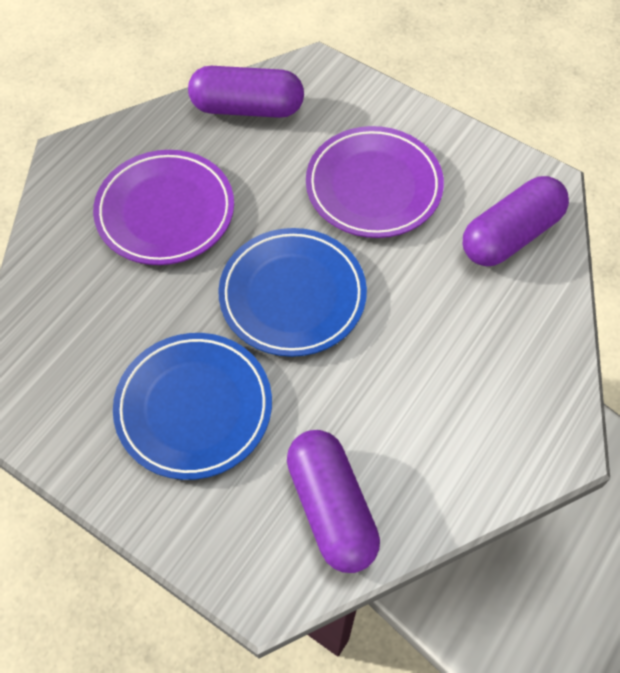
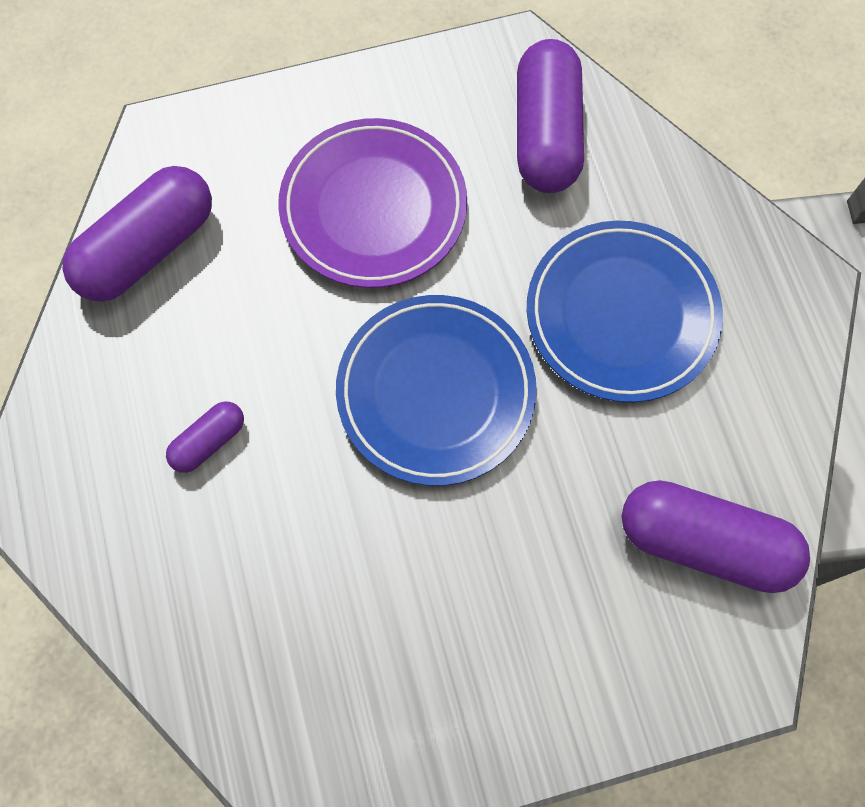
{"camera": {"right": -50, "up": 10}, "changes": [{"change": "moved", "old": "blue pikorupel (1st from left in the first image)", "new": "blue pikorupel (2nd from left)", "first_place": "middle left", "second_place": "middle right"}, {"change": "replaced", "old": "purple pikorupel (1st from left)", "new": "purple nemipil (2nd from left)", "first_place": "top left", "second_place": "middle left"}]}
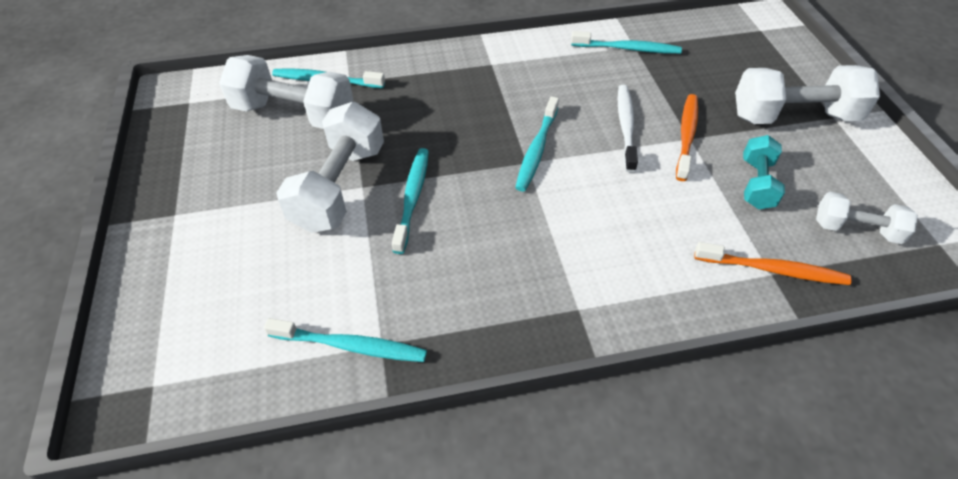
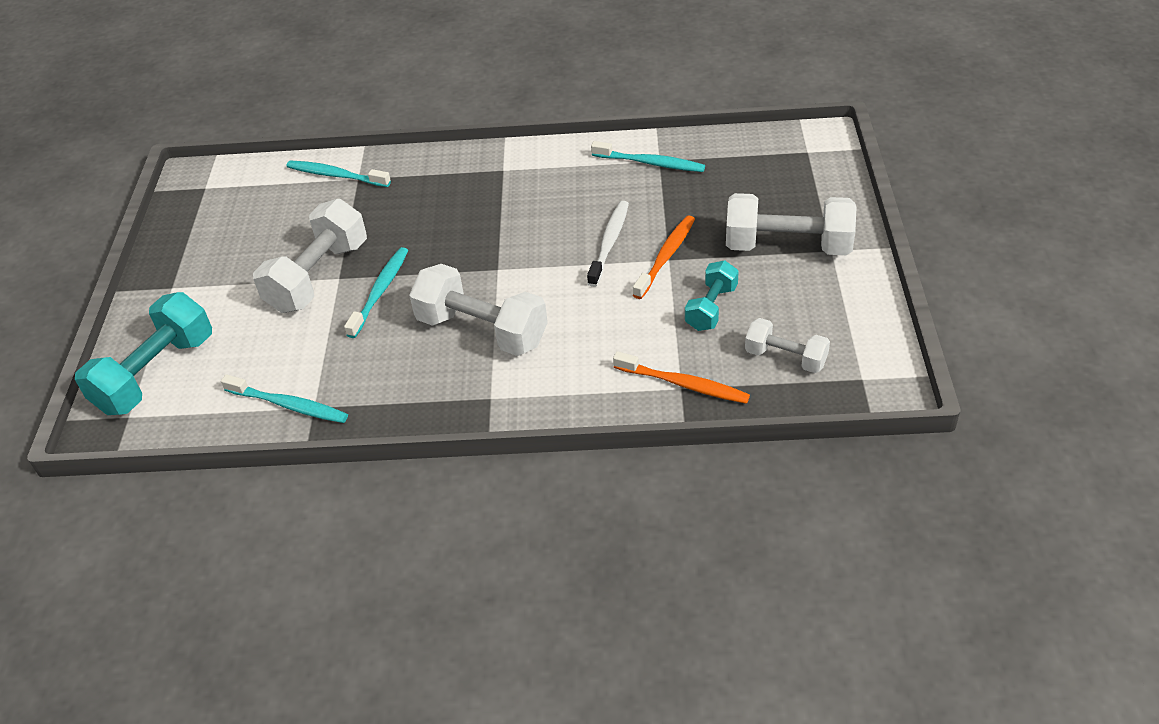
{"camera": {"right": 15, "up": -5}, "changes": [{"change": "removed", "old": "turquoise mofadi (4th from left)", "first_place": "top centre"}, {"change": "added", "new": "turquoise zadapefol (1st from left)", "second_place": "middle left"}, {"change": "moved", "old": "white zadapefol (1st from left in the first image)", "new": "white zadapefol (2nd from left)", "first_place": "top left", "second_place": "centre"}]}
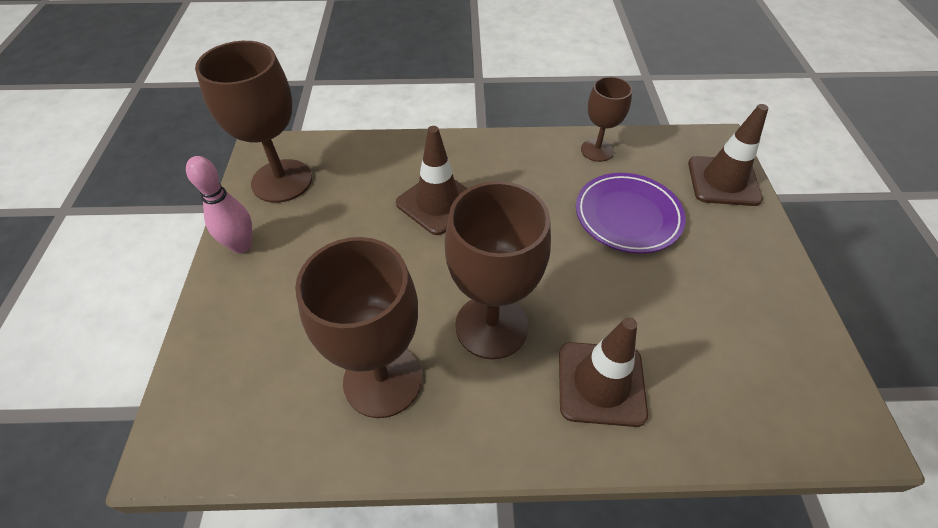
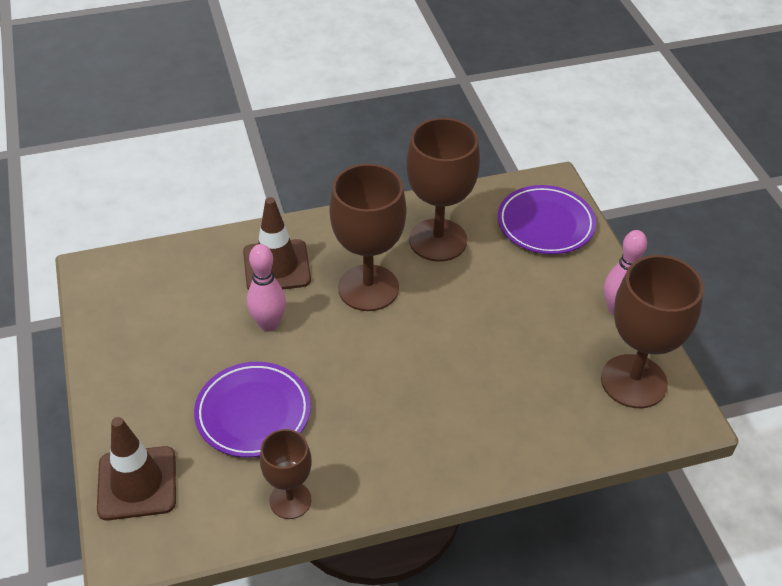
{"camera": {"right": 165, "up": -5}, "changes": [{"change": "removed", "old": "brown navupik (1st from left)", "first_place": "centre"}, {"change": "added", "new": "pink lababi (1st from left)", "second_place": "centre"}, {"change": "added", "new": "purple pikorupel (2nd from left)", "second_place": "middle right"}]}
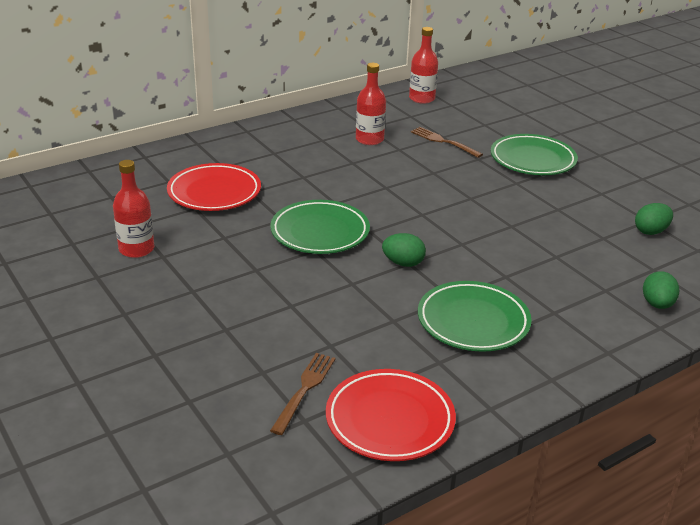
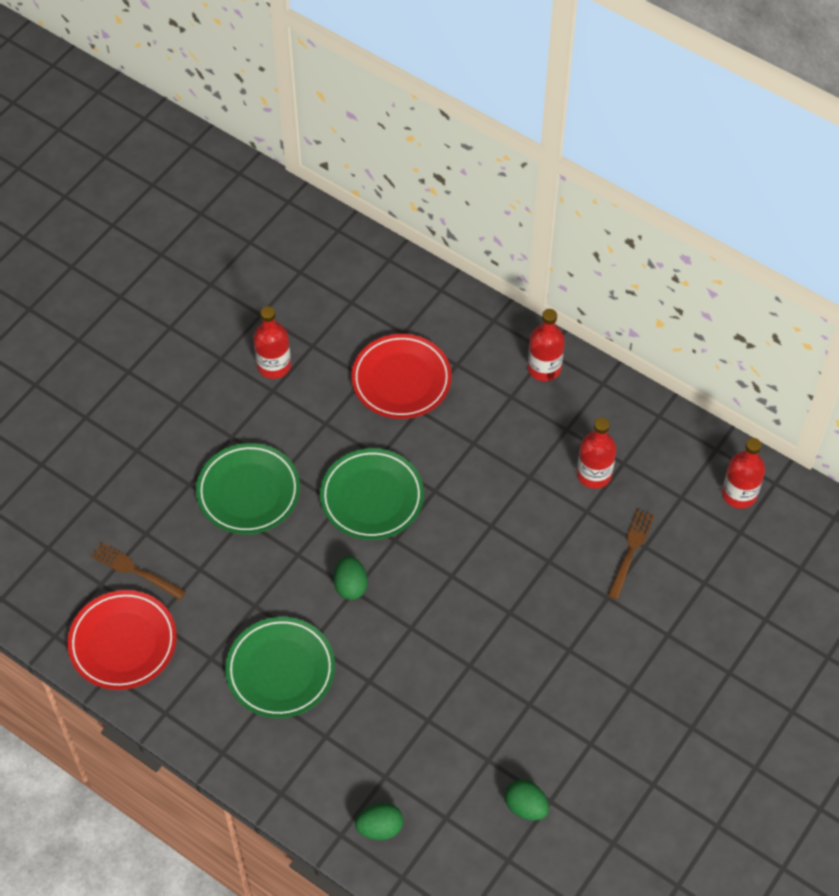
{"camera": {"right": 70, "up": 25}, "changes": [{"change": "added", "new": "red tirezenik (2nd from left)", "second_place": "centre"}, {"change": "moved", "old": "green pikorupel (3rd from left in the first image)", "new": "green pikorupel (1st from left)", "first_place": "top right", "second_place": "middle left"}, {"change": "turned", "old": "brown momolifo (1st from left)", "first_place": "bottom centre", "second_place": "middle left", "degrees": -150}]}
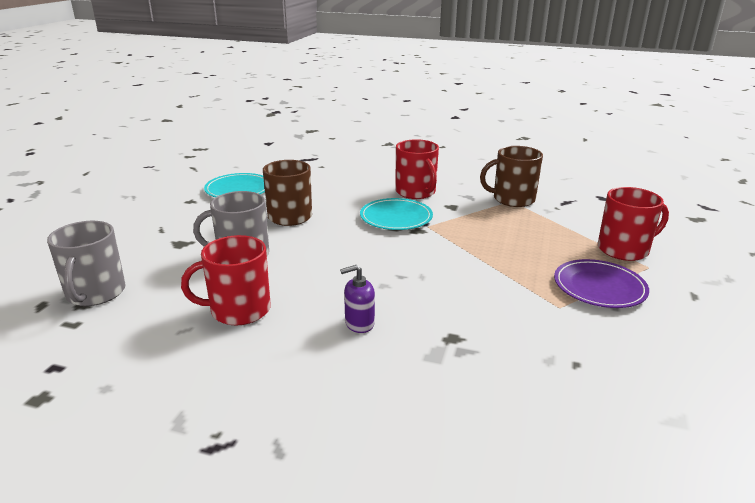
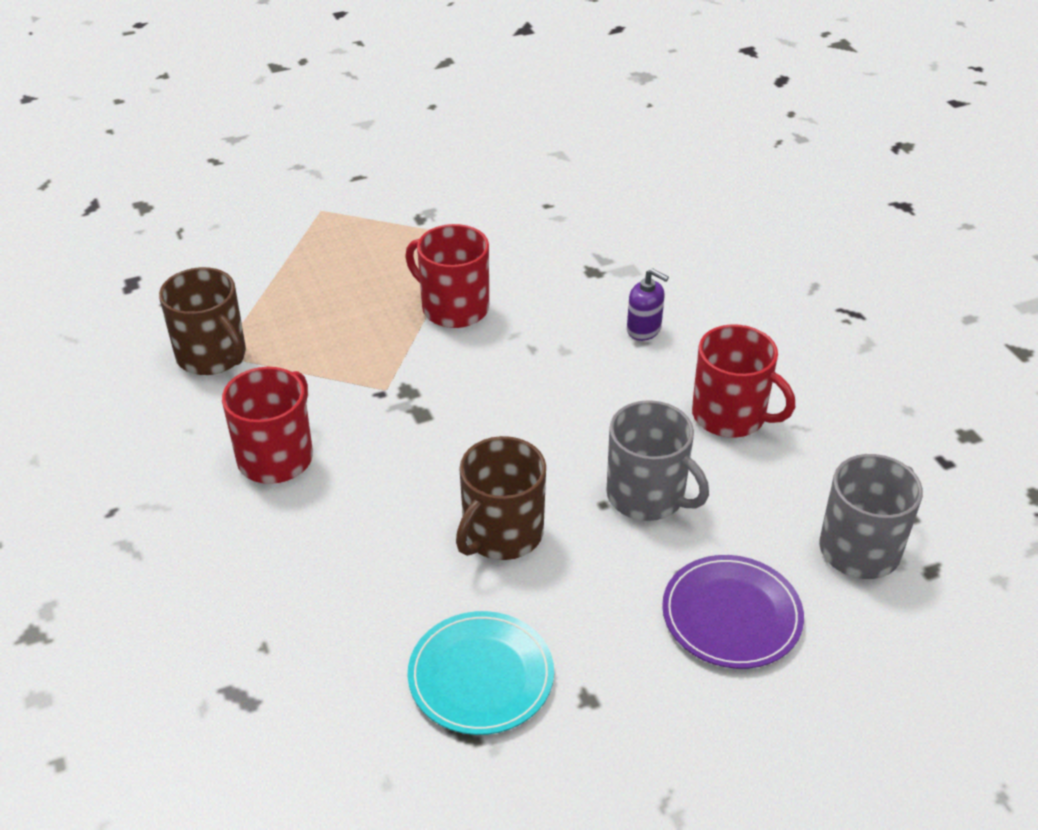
{"camera": {"right": -130, "up": 15}, "changes": [{"change": "removed", "old": "turquoise pikorupel (2nd from left)", "first_place": "centre"}, {"change": "moved", "old": "purple pikorupel", "first_place": "middle right", "second_place": "bottom right"}, {"change": "moved", "old": "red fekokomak (3rd from left in the first image)", "new": "red fekokomak (2nd from left)", "first_place": "middle right", "second_place": "top centre"}]}
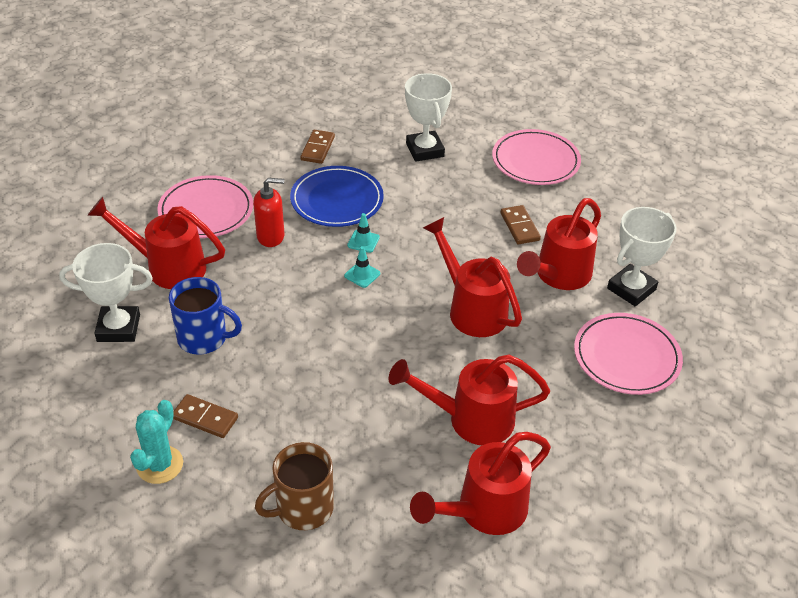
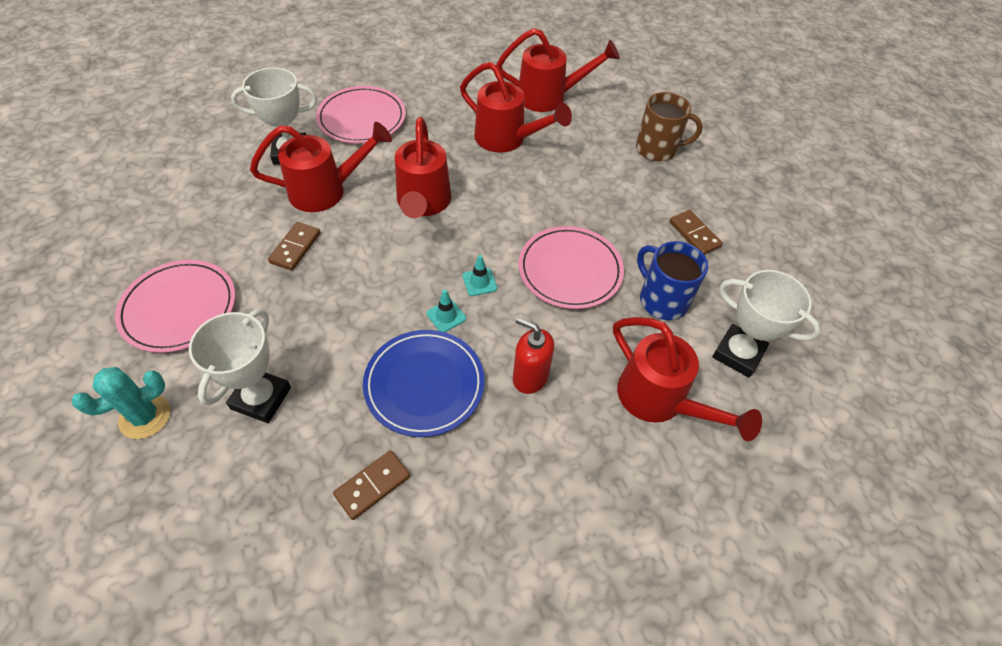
{"camera": {"right": -145, "up": 10}, "changes": [{"change": "moved", "old": "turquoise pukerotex", "first_place": "bottom left", "second_place": "middle left"}, {"change": "moved", "old": "pink pikorupel (1st from left in the first image)", "new": "pink pikorupel (3rd from left)", "first_place": "middle left", "second_place": "centre"}]}
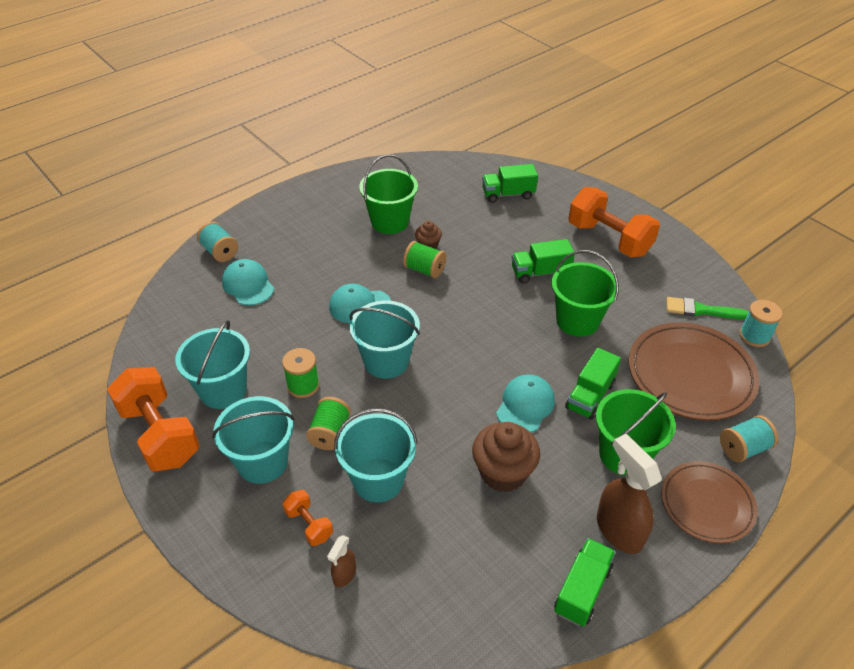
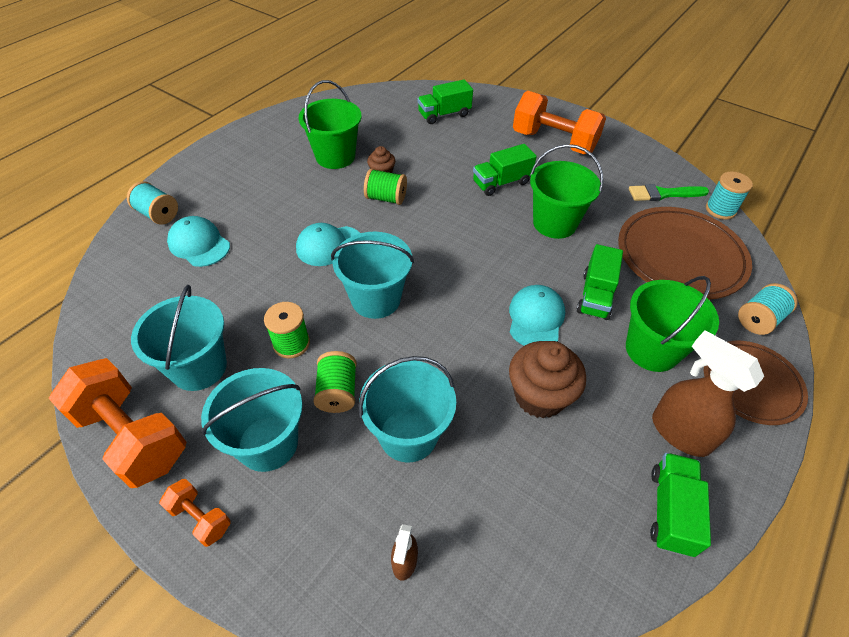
{"camera": {"right": -15, "up": 5}, "changes": [{"change": "moved", "old": "orange zadapefol (2nd from left)", "first_place": "bottom centre", "second_place": "bottom left"}]}
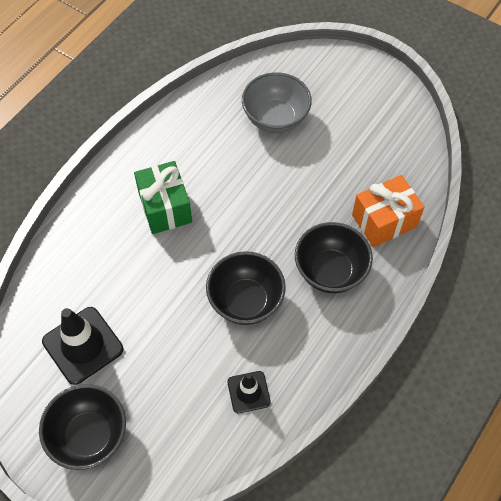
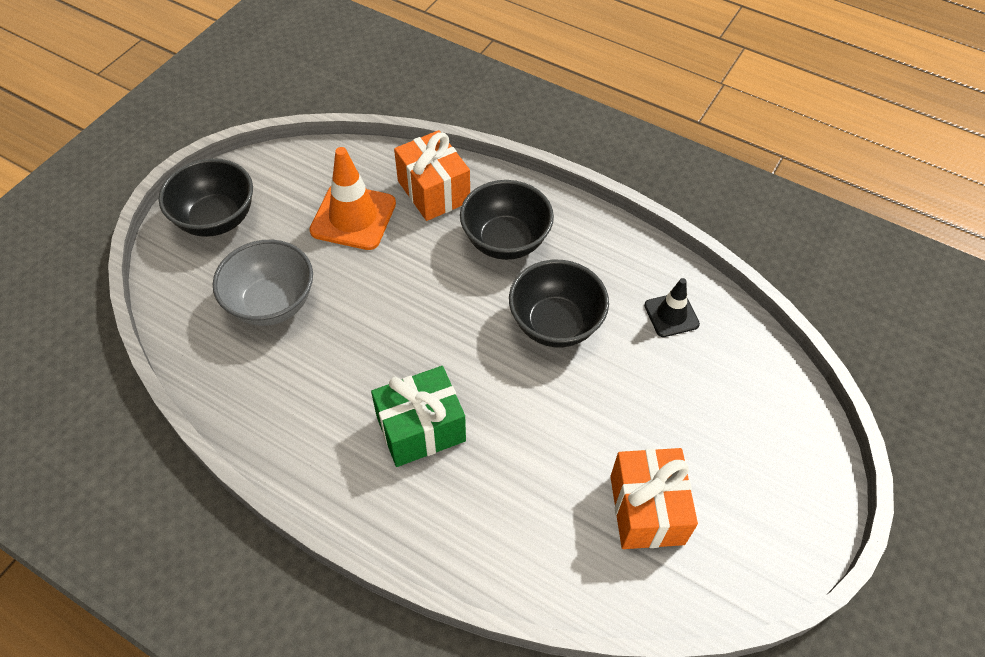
{"camera": {"right": -95, "up": -5}, "changes": [{"change": "added", "new": "orange navupik", "second_place": "top centre"}, {"change": "moved", "old": "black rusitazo (1st from left)", "first_place": "bottom left", "second_place": "top left"}, {"change": "replaced", "old": "black navupik (1st from left)", "new": "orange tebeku (2nd from left)", "first_place": "bottom left", "second_place": "bottom centre"}]}
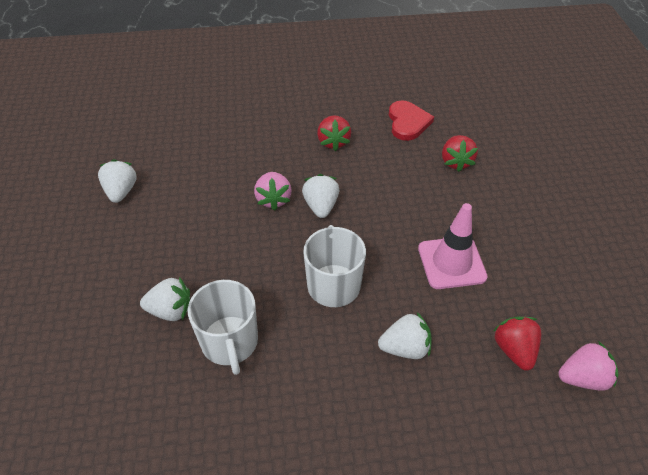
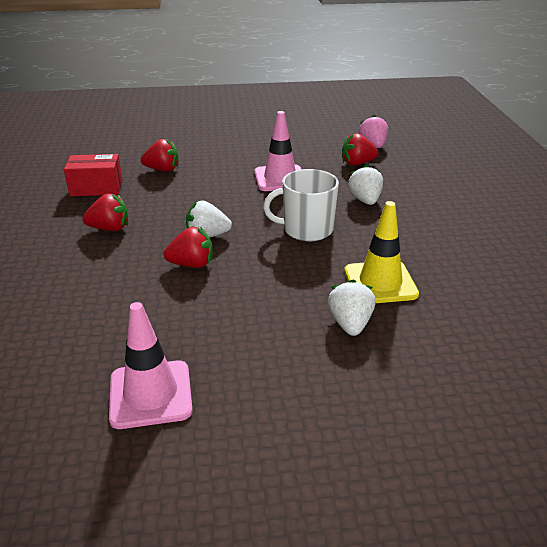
{"camera": {"right": -90, "up": -15}, "changes": [{"change": "replaced", "old": "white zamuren (1st from left)", "new": "pink navupik (1st from left)", "first_place": "middle left", "second_place": "bottom left"}, {"change": "replaced", "old": "white fekokomak (1st from left)", "new": "yellow navupik", "first_place": "bottom centre", "second_place": "middle right"}, {"change": "replaced", "old": "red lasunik", "new": "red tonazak", "first_place": "top centre", "second_place": "top left"}, {"change": "recoloured", "old": "pink zamuren (1st from left)", "new": "red zamuren (3rd from left)", "first_place": "centre", "second_place": "centre"}]}
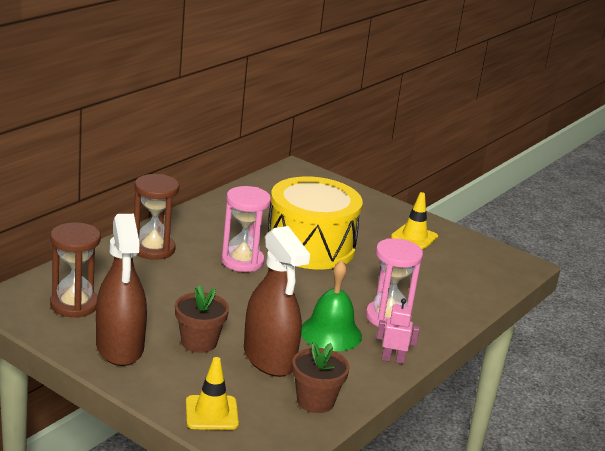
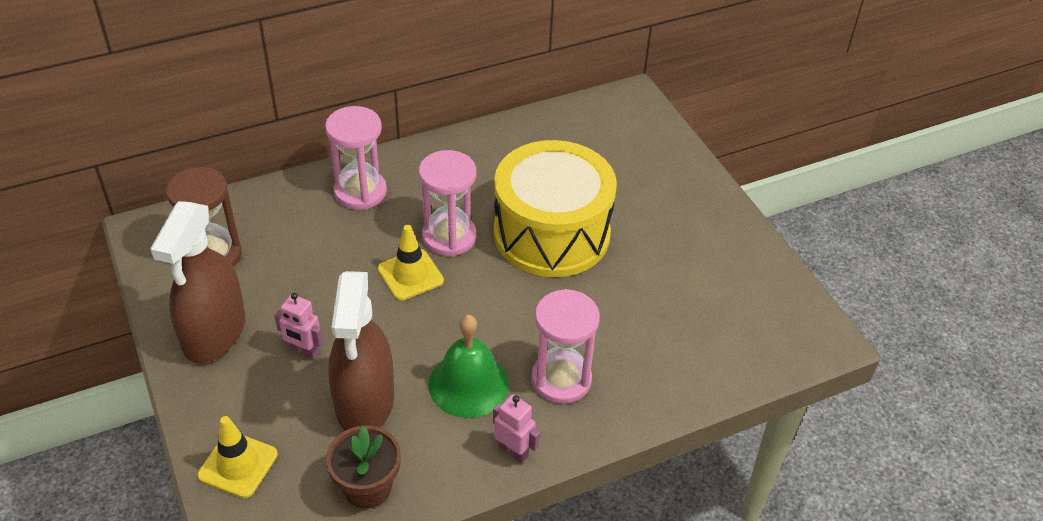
{"camera": {"right": 30, "up": 20}, "changes": [{"change": "moved", "old": "yellow navupik (2nd from left)", "first_place": "middle right", "second_place": "centre"}, {"change": "replaced", "old": "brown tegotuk (1st from left)", "new": "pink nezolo (1st from left)", "first_place": "bottom centre", "second_place": "middle left"}, {"change": "recoloured", "old": "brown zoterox (2nd from left)", "new": "pink zoterox (1st from left)", "first_place": "middle left", "second_place": "top centre"}]}
